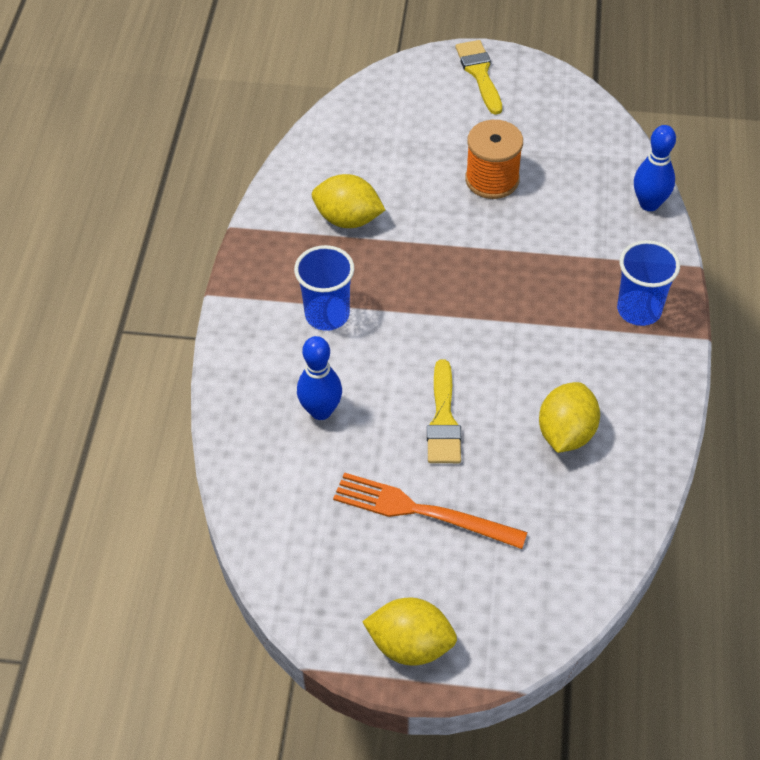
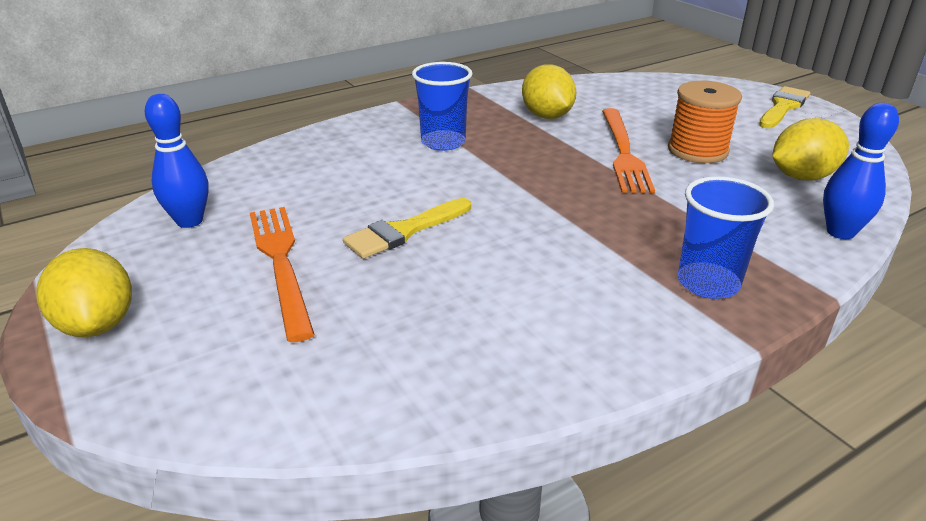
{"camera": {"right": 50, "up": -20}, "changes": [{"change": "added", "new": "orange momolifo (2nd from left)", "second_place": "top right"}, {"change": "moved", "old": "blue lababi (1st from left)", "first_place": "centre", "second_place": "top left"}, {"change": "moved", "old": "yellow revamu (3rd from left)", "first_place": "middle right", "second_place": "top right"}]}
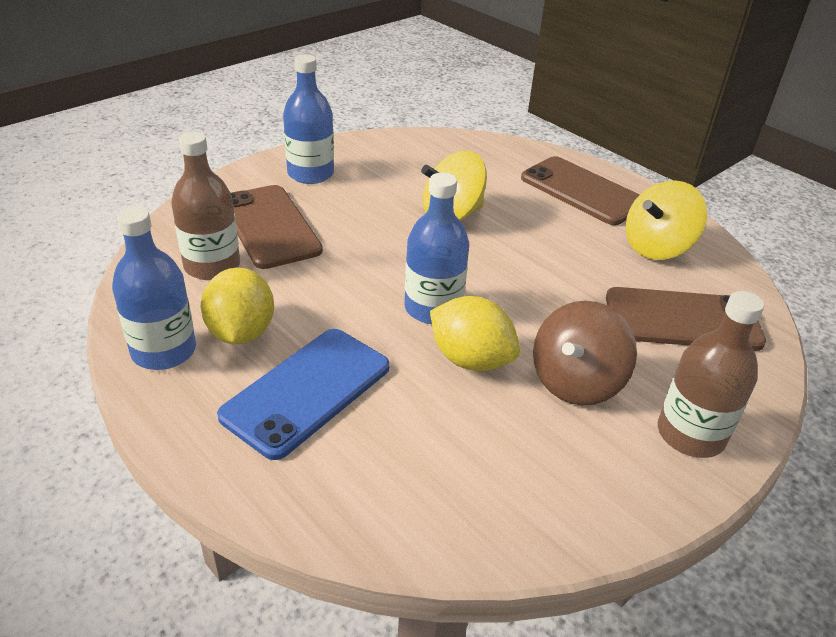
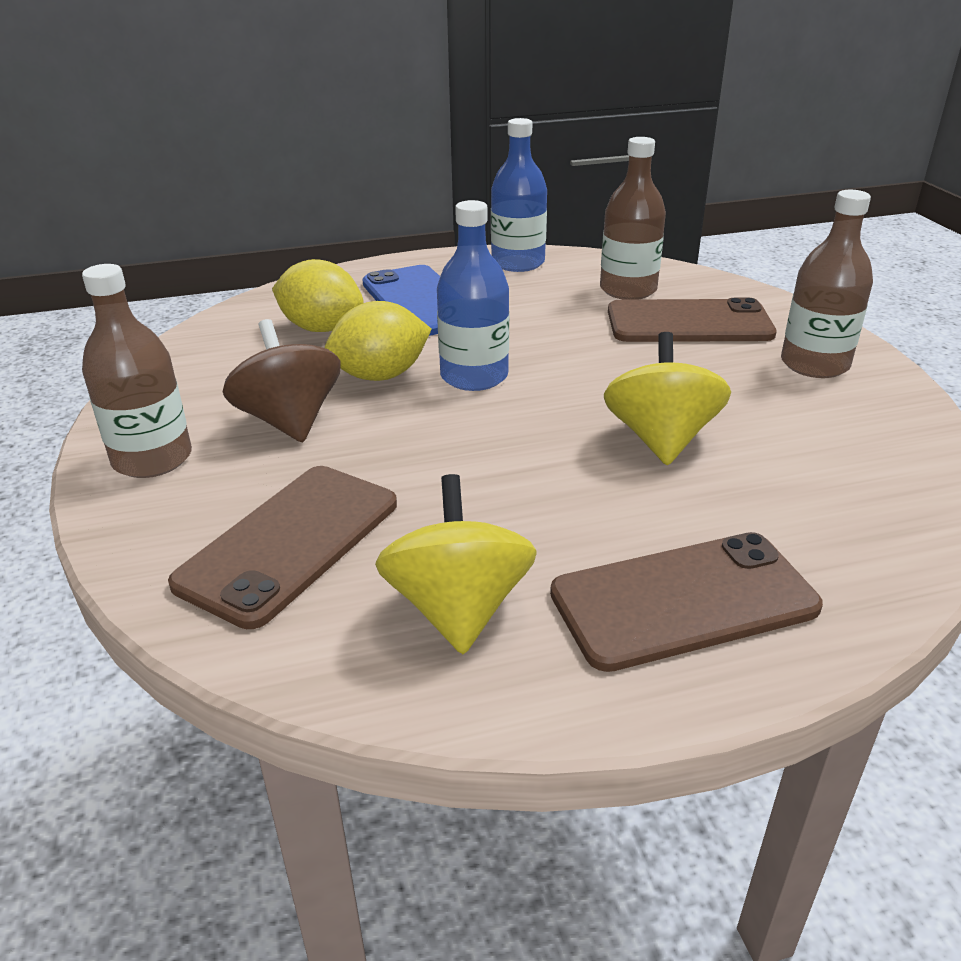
{"camera": {"right": 120, "up": -5}, "changes": [{"change": "moved", "old": "yellow revamu (1st from left)", "first_place": "middle left", "second_place": "top left"}, {"change": "recoloured", "old": "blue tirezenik (2nd from left)", "new": "brown tirezenik (3rd from left)", "first_place": "top centre", "second_place": "top right"}]}
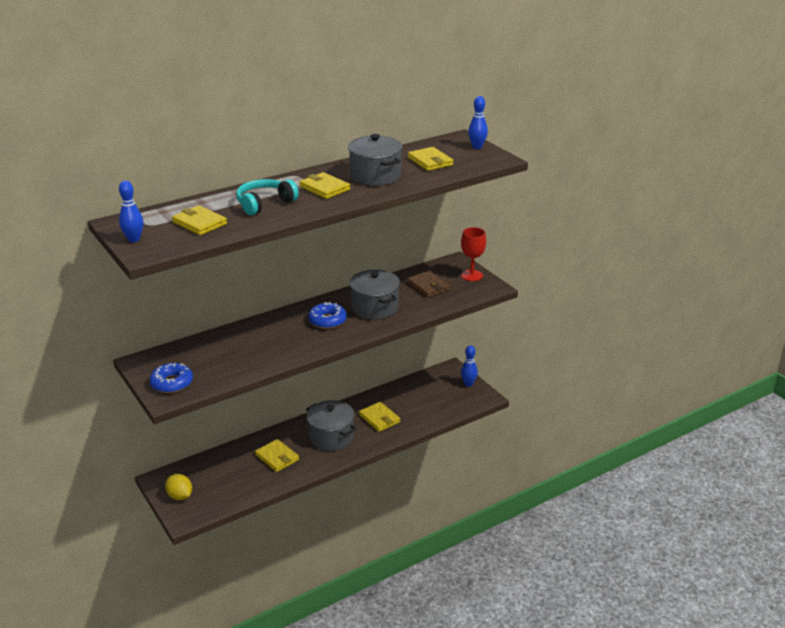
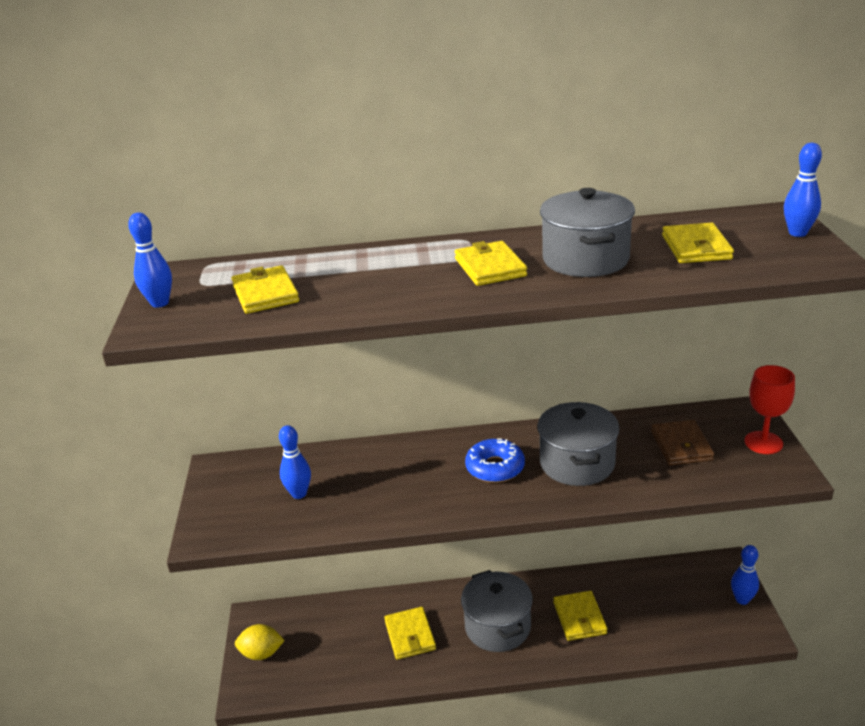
{"camera": {"right": 30, "up": 0}, "changes": [{"change": "removed", "old": "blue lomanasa (1st from left)", "first_place": "middle left"}, {"change": "removed", "old": "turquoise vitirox", "first_place": "top centre"}, {"change": "added", "new": "blue lababi (2nd from left)", "second_place": "centre"}, {"change": "turned", "old": "yellow revamu", "first_place": "bottom left", "second_place": "bottom left", "degrees": -75}]}
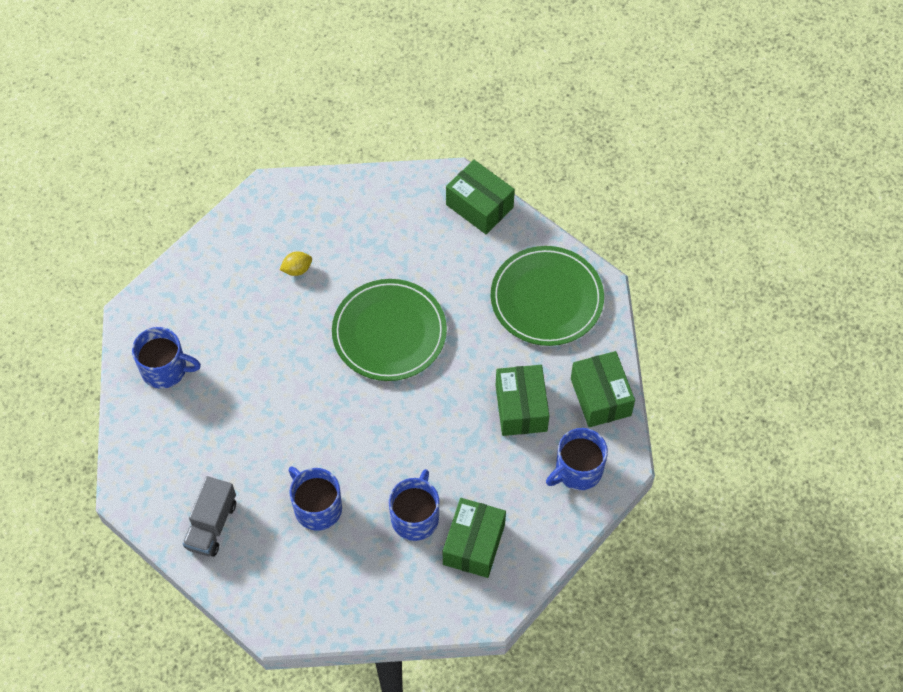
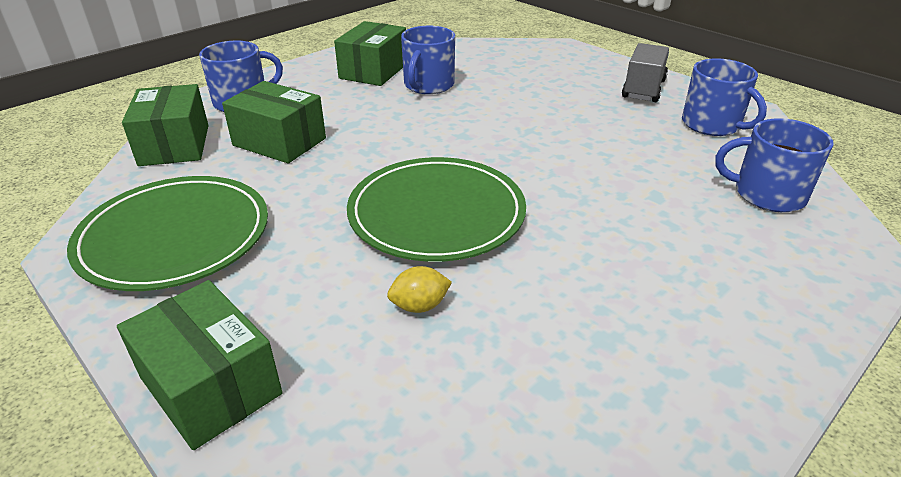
{"camera": {"right": -175, "up": -25}, "changes": [{"change": "moved", "old": "yellow revamu", "first_place": "middle left", "second_place": "centre"}, {"change": "moved", "old": "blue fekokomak (2nd from left in the first image)", "new": "blue fekokomak (3rd from left)", "first_place": "bottom centre", "second_place": "top right"}, {"change": "turned", "old": "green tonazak (3rd from left)", "first_place": "centre", "second_place": "top left", "degrees": -60}]}
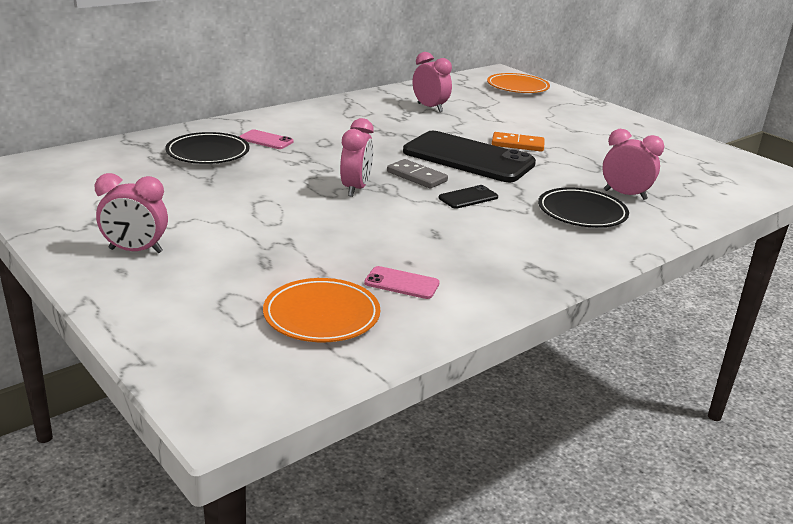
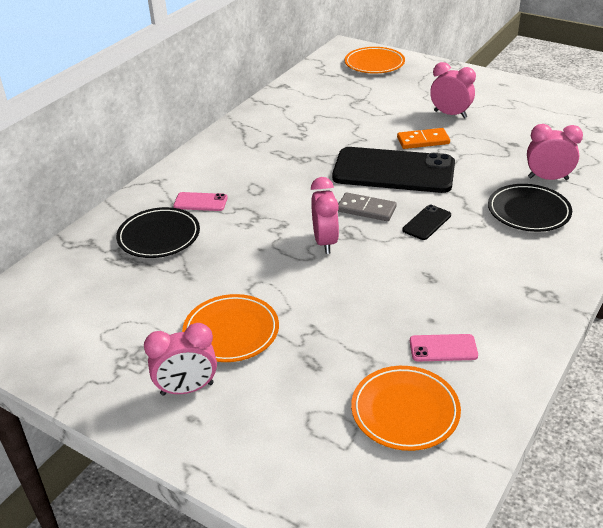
{"camera": {"right": -15, "up": 10}, "changes": [{"change": "added", "new": "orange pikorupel (1st from left)", "second_place": "centre"}, {"change": "moved", "old": "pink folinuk (3rd from left)", "first_place": "top centre", "second_place": "top right"}]}
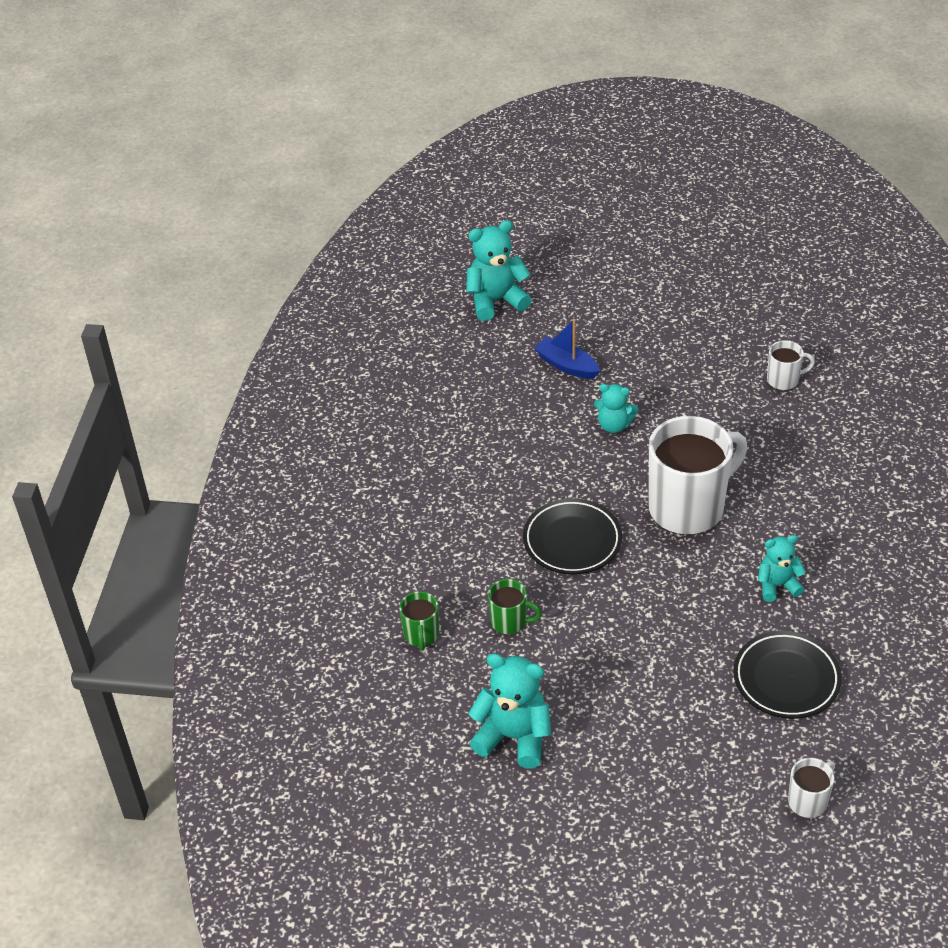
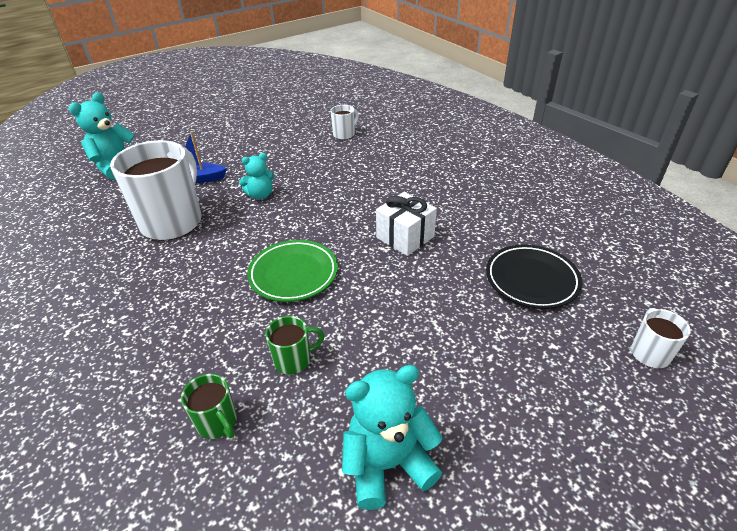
{"camera": {"right": -40, "up": -5}, "changes": [{"change": "removed", "old": "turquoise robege (4th from left)", "first_place": "middle right"}, {"change": "added", "new": "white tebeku", "second_place": "centre"}, {"change": "moved", "old": "white fekokomak (1st from left)", "first_place": "middle right", "second_place": "middle left"}, {"change": "recoloured", "old": "black pikorupel (1st from left)", "new": "green pikorupel", "first_place": "centre", "second_place": "centre"}]}
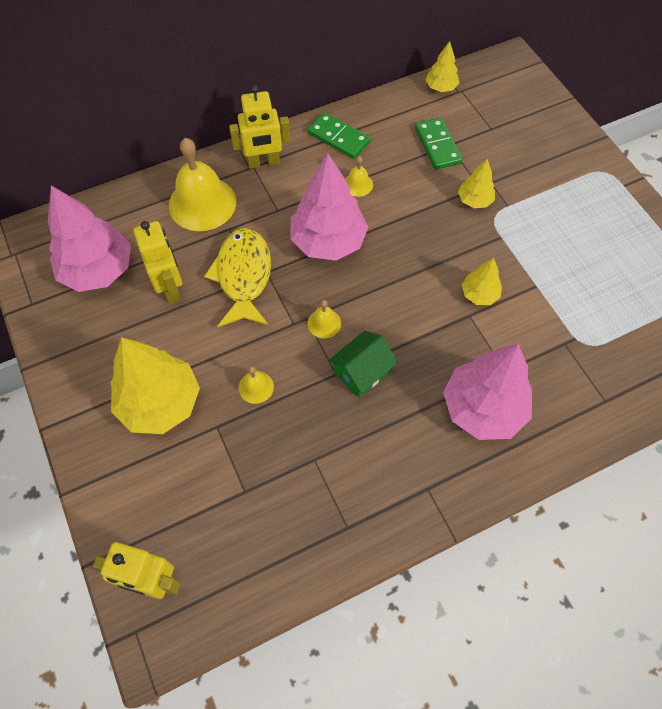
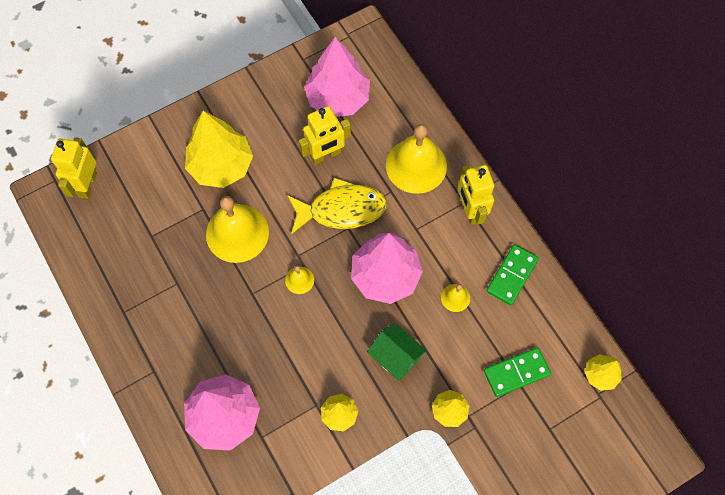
{"camera": {"right": 85, "up": 5}, "changes": [{"change": "moved", "old": "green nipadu", "first_place": "centre", "second_place": "bottom centre"}, {"change": "resized", "old": "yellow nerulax (2nd from left in the first image)", "first_place": "centre", "second_place": "middle left", "factor": 2.2}]}
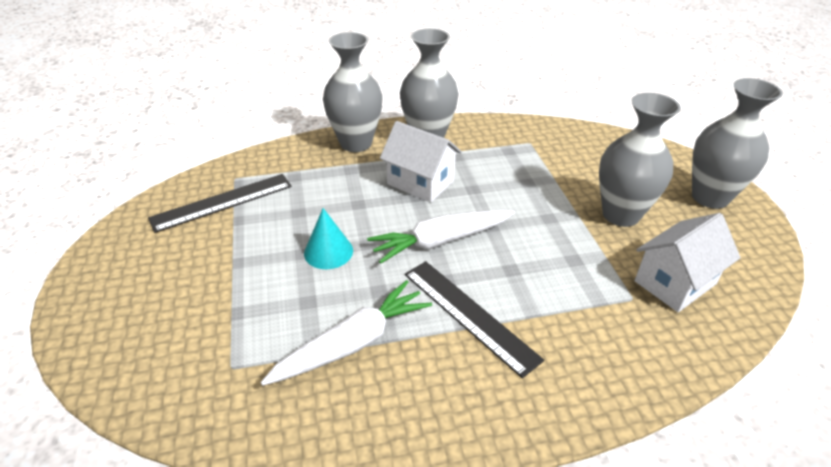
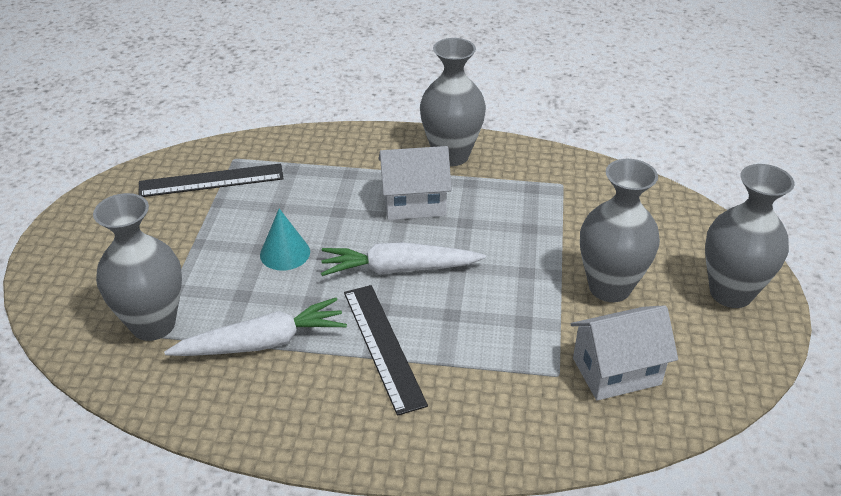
{"camera": {"right": 20, "up": 0}, "changes": [{"change": "moved", "old": "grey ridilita (1st from left)", "first_place": "top centre", "second_place": "middle left"}, {"change": "turned", "old": "white nipadu (1st from left)", "first_place": "centre", "second_place": "centre", "degrees": -60}]}
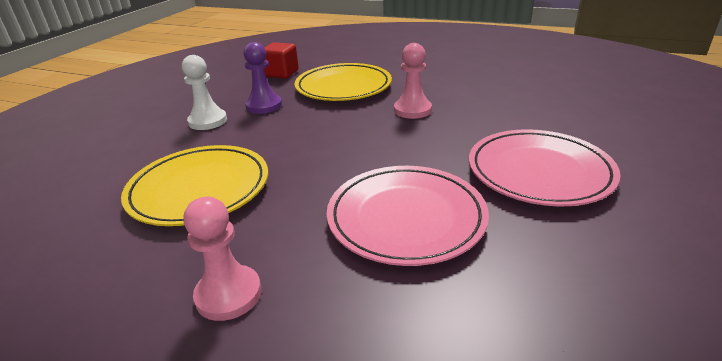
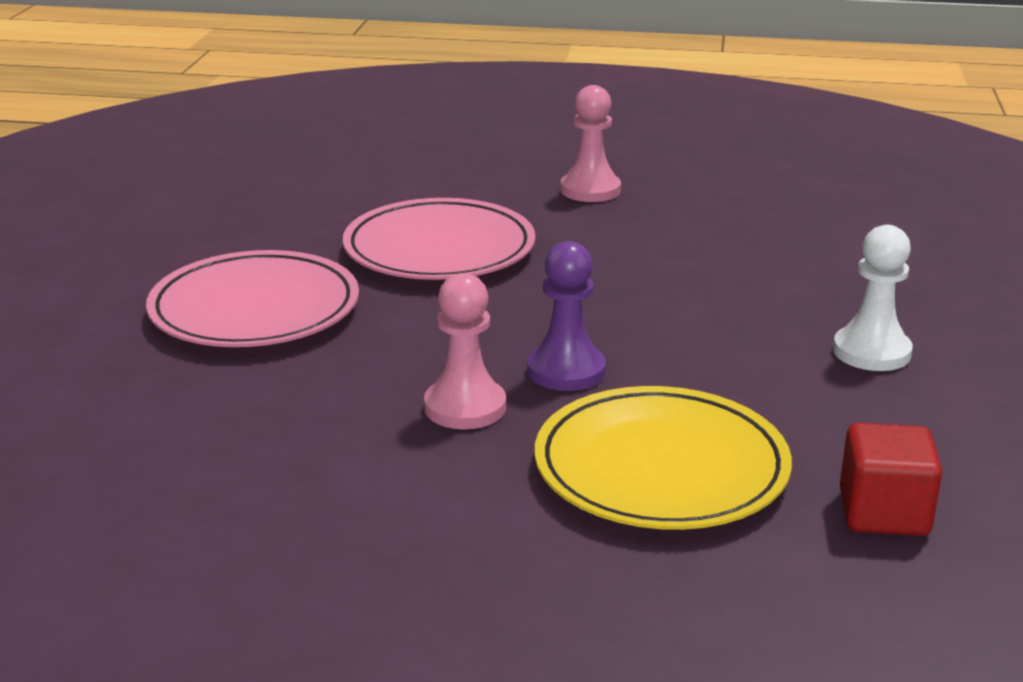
{"camera": {"right": 165, "up": -5}, "changes": [{"change": "removed", "old": "yellow pikorupel (1st from left)", "first_place": "middle left"}, {"change": "moved", "old": "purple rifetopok", "first_place": "top centre", "second_place": "centre"}]}
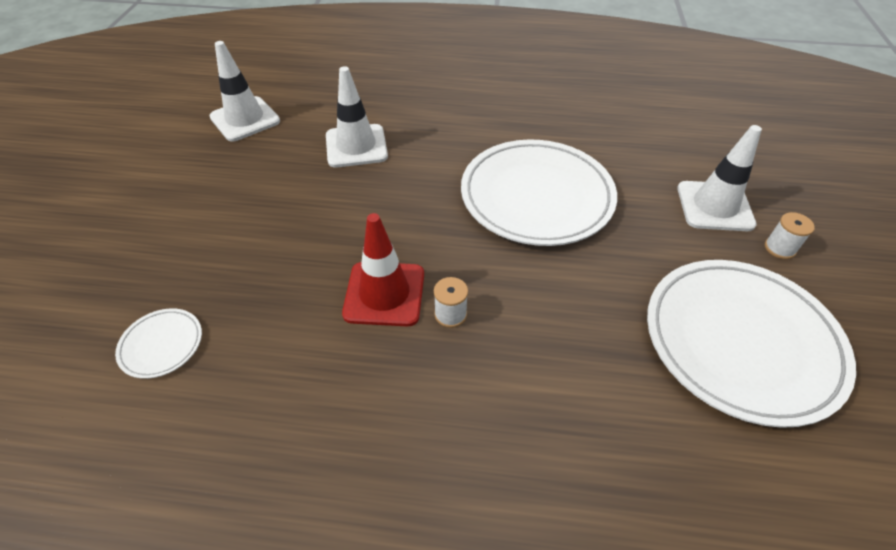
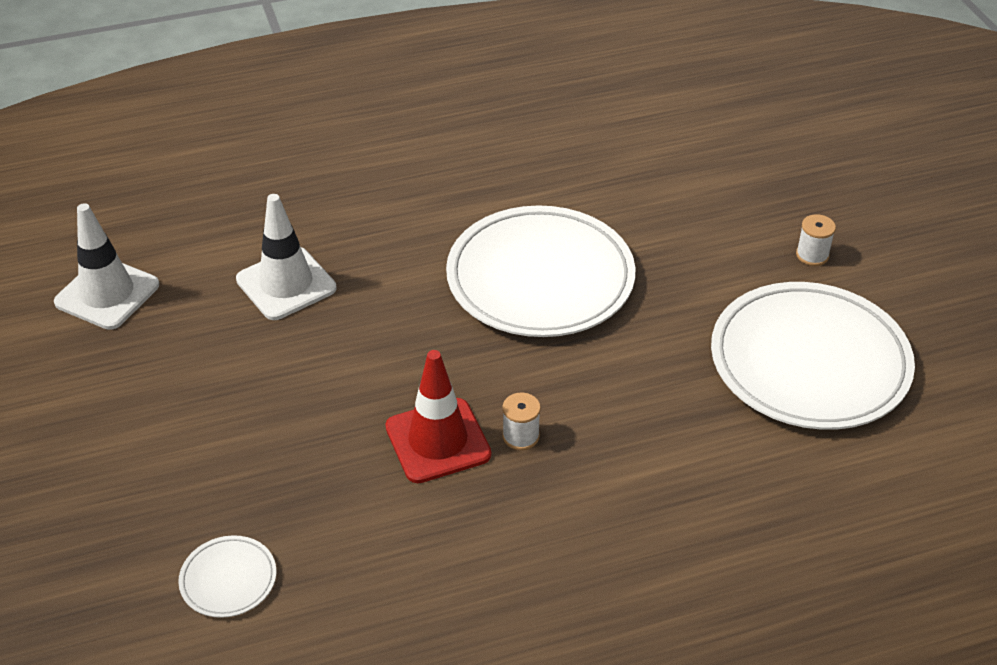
{"camera": {"right": -25, "up": -5}, "changes": [{"change": "removed", "old": "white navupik (3rd from left)", "first_place": "top right"}]}
